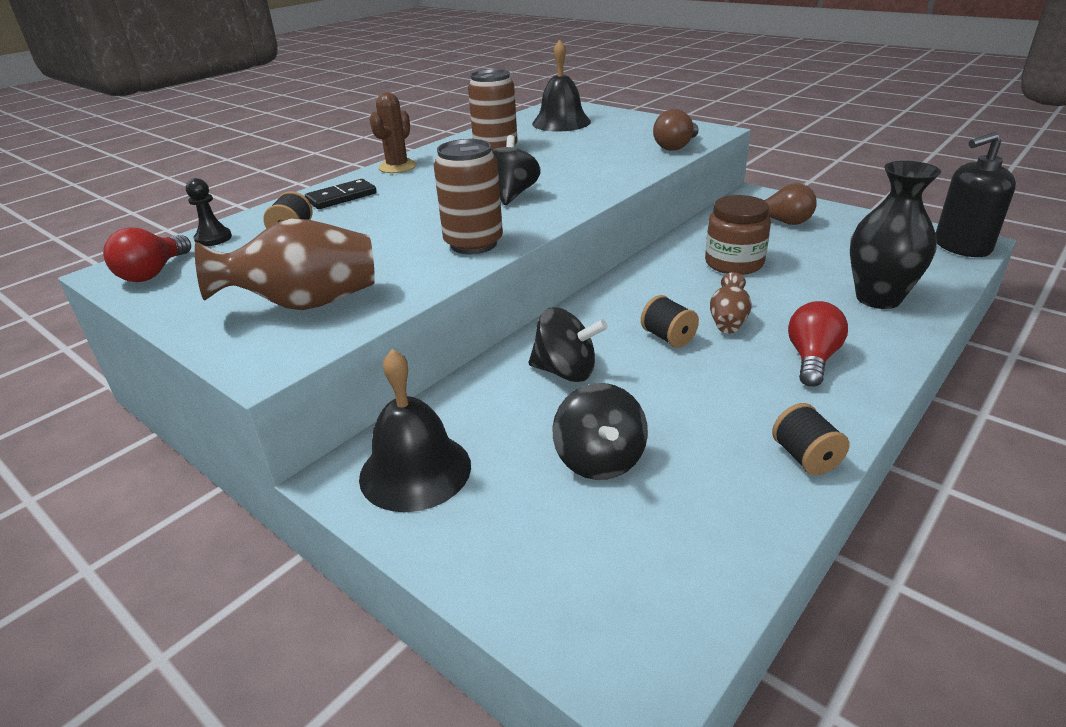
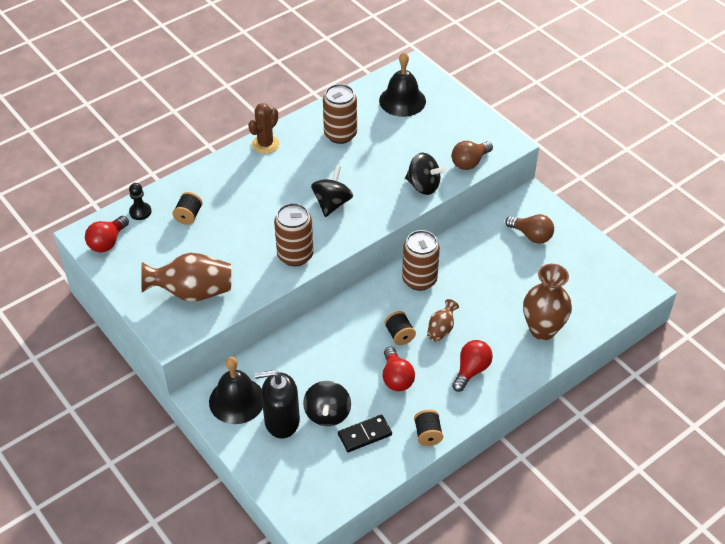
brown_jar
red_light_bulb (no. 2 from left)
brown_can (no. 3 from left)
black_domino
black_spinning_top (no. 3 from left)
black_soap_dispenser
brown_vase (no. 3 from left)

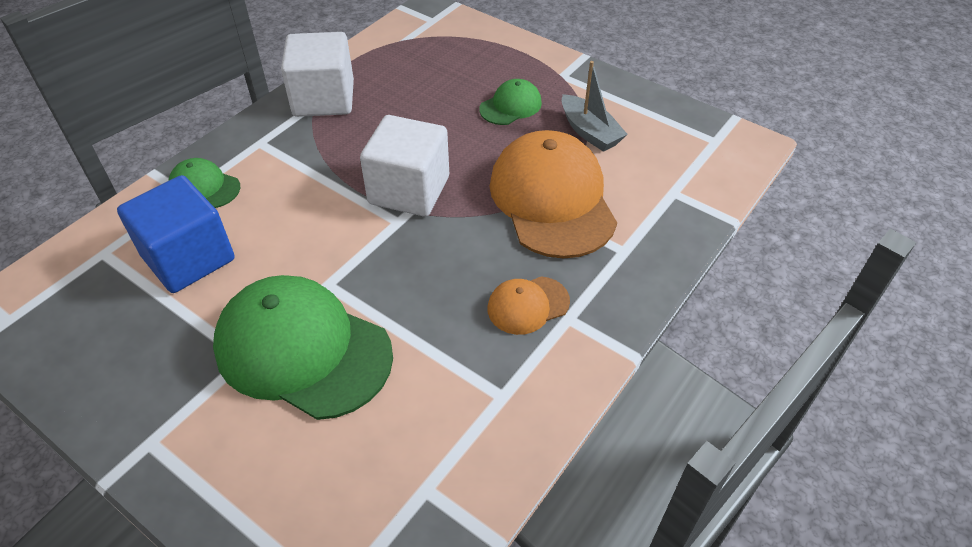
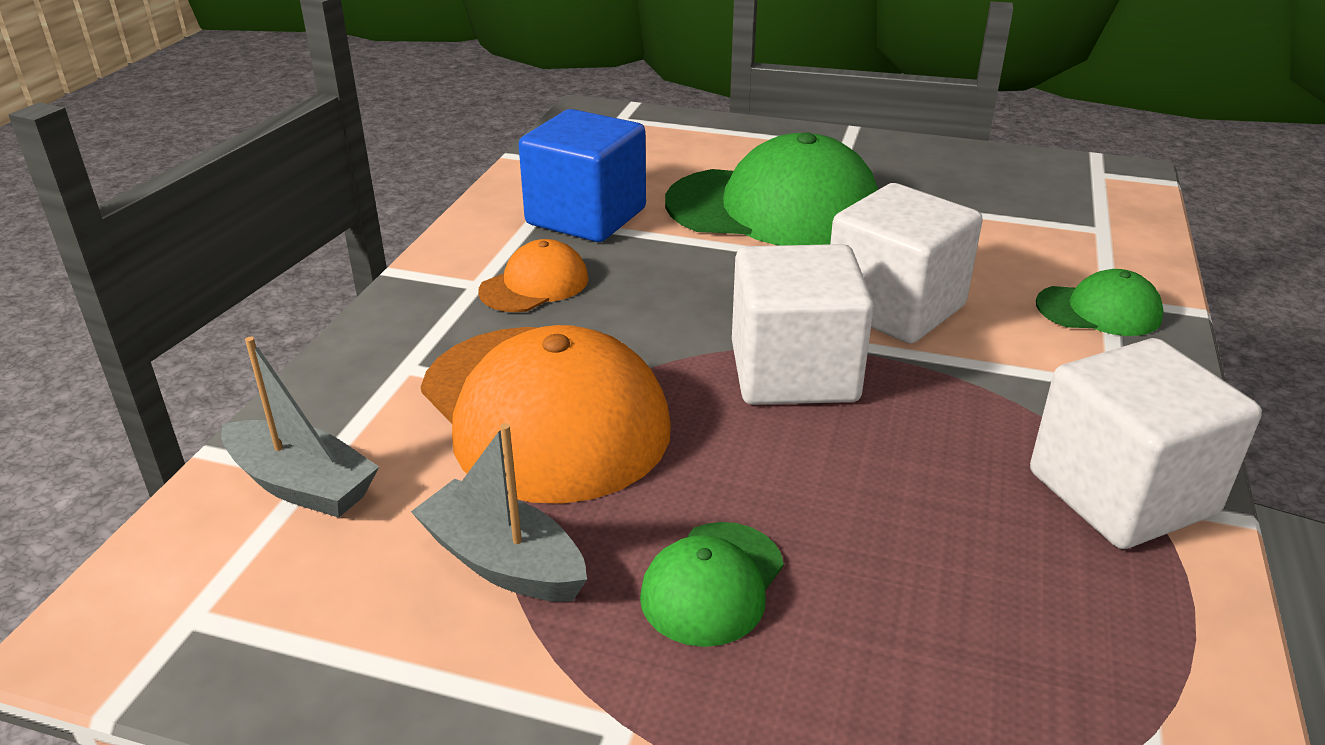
grey_boat (no. 1 from left)
white_cube (no. 2 from left)
blue_cube

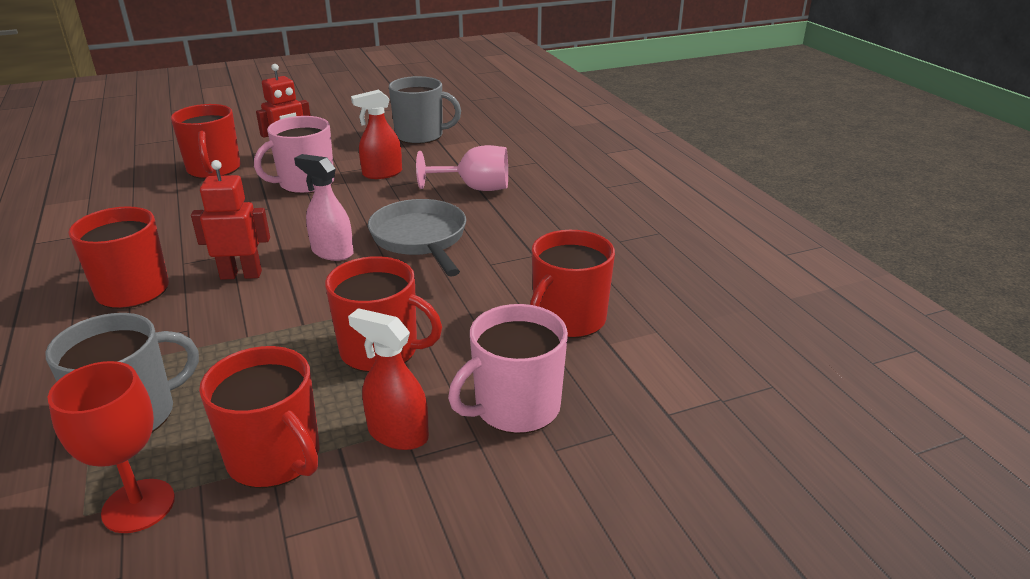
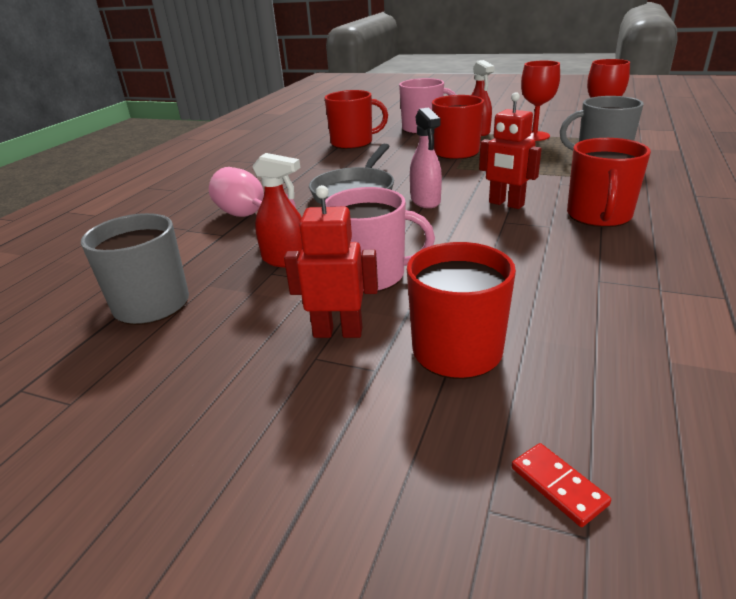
red_domino
red_goblet (no. 1 from left)

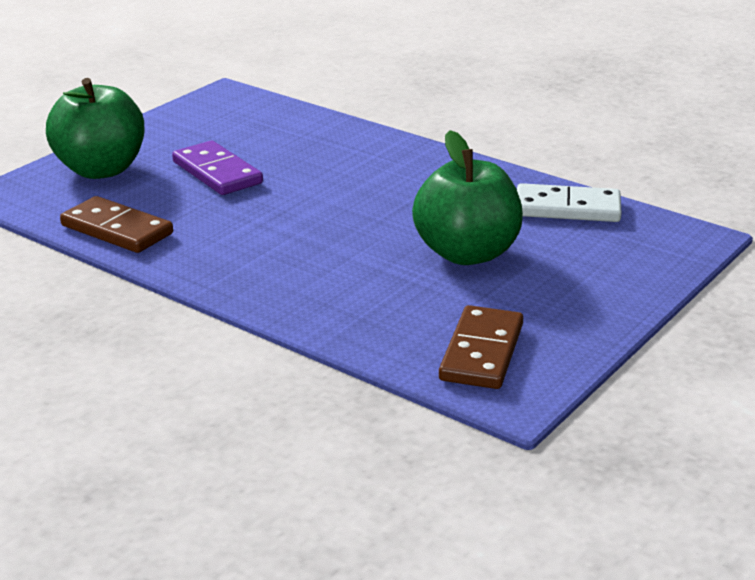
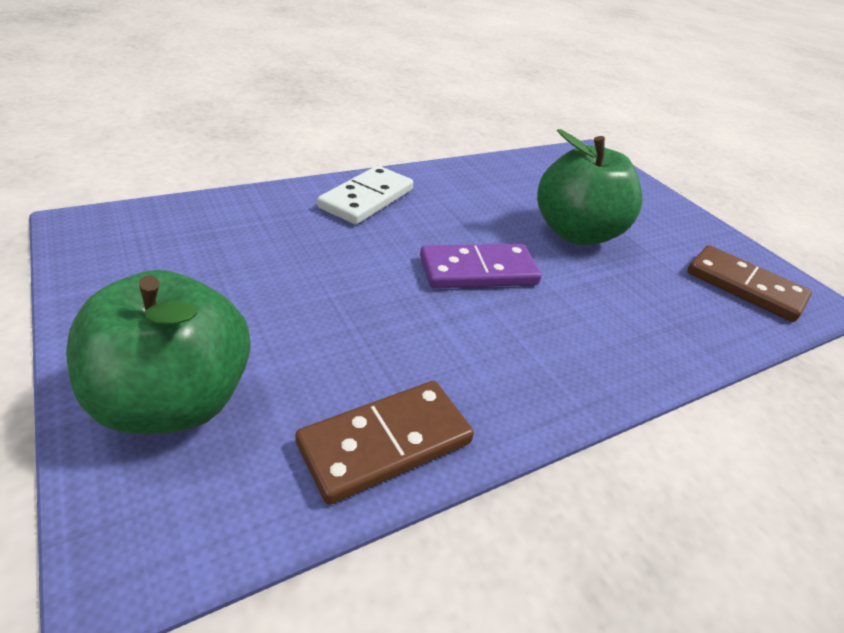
purple_domino
white_domino

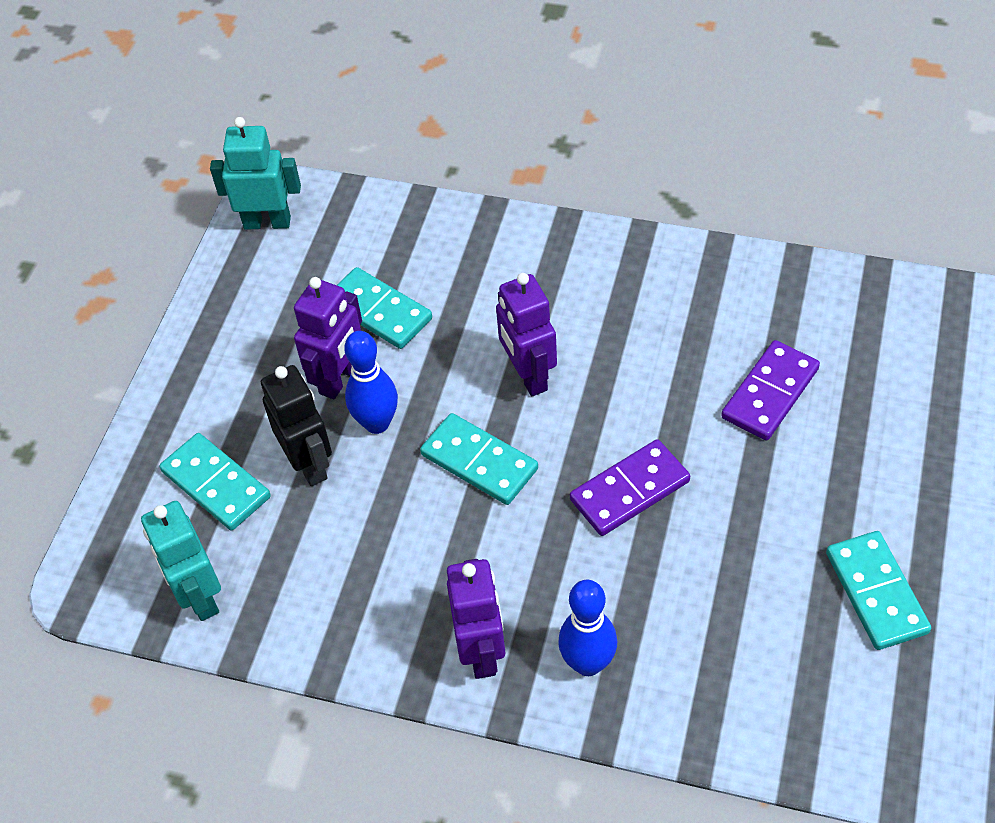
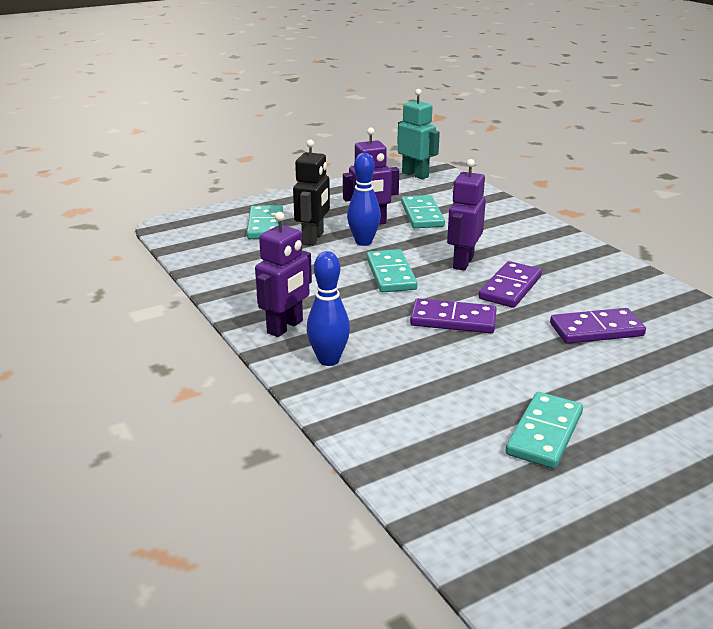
turquoise_robot (no. 1 from left in the first image)
purple_domino (no. 2 from left)

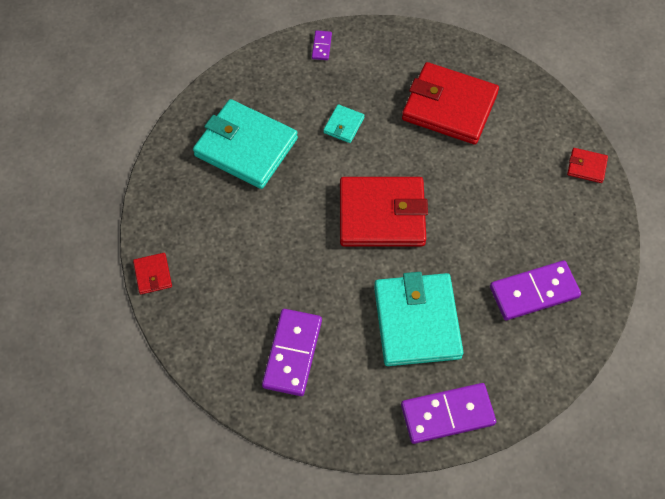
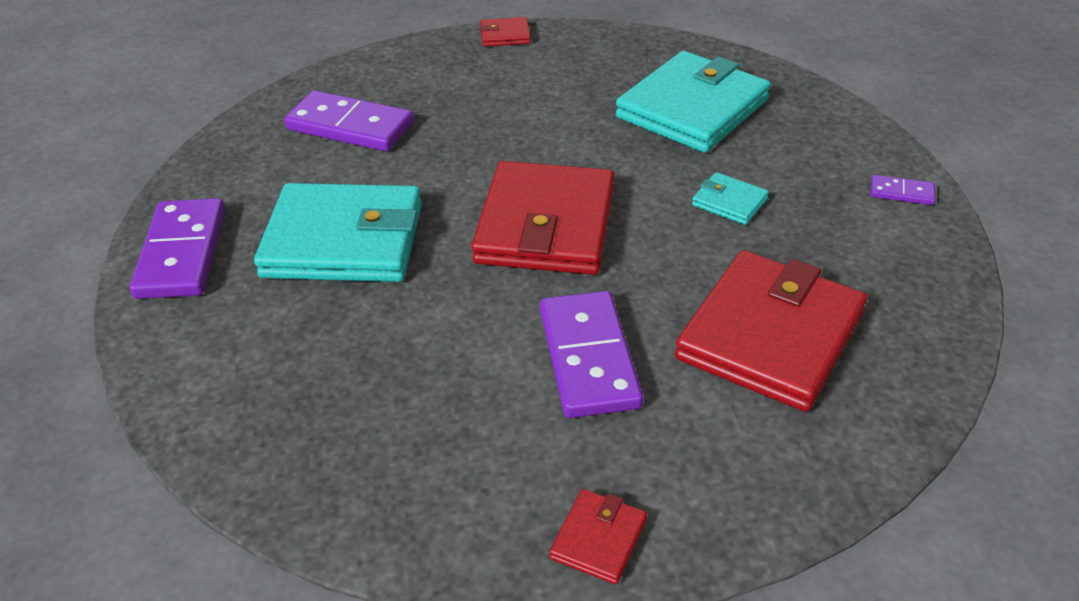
purple_domino (no. 3 from left)

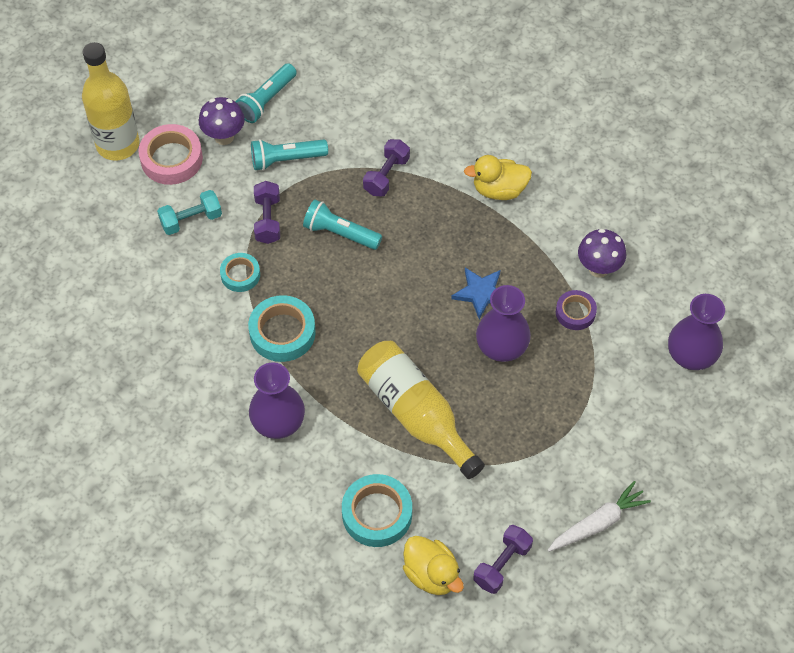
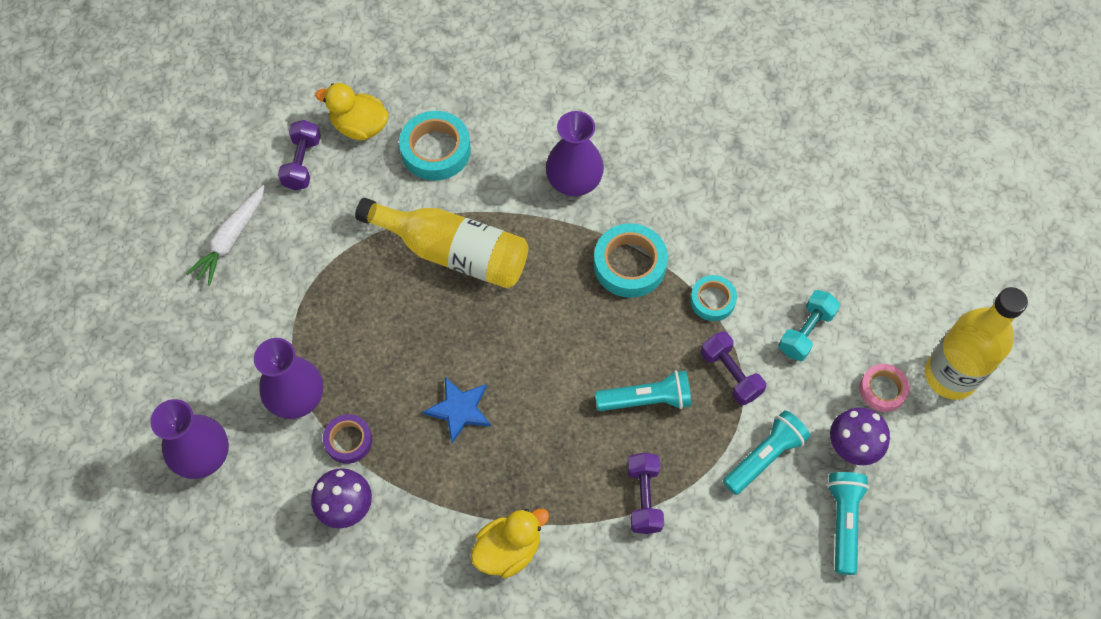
purple_vase (no. 2 from left)
pink_tape

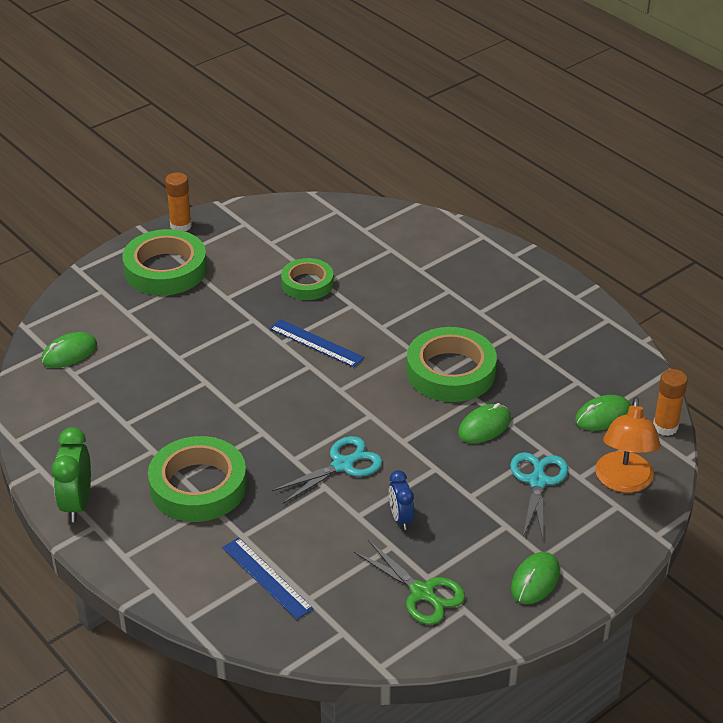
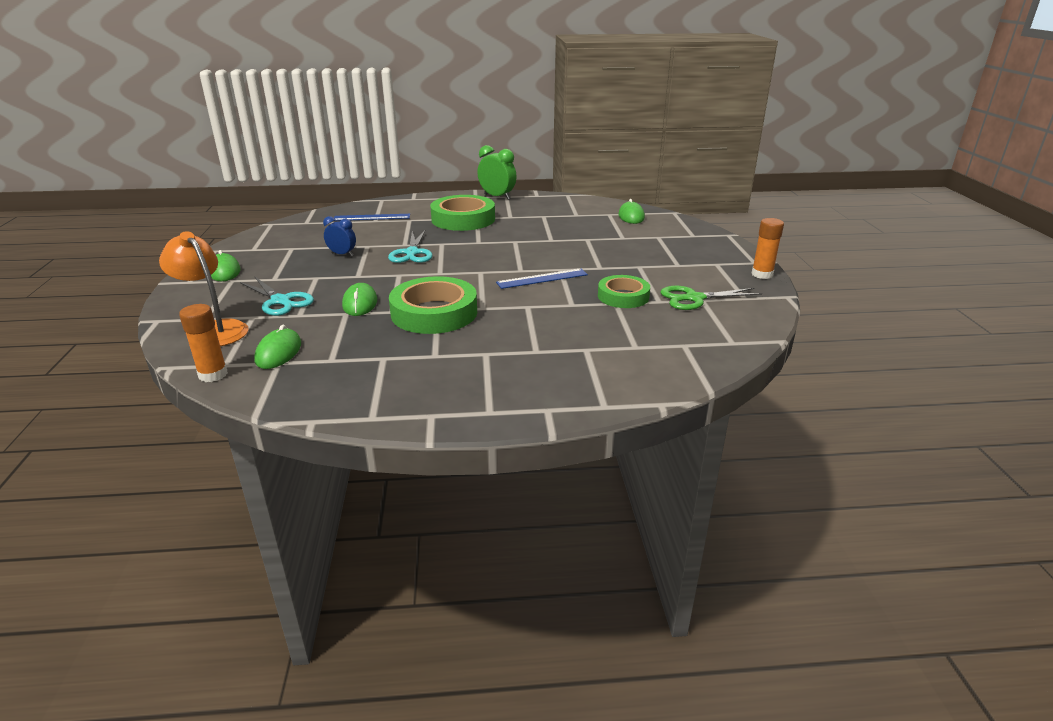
green_tape (no. 1 from left in the first image)
green_scissors

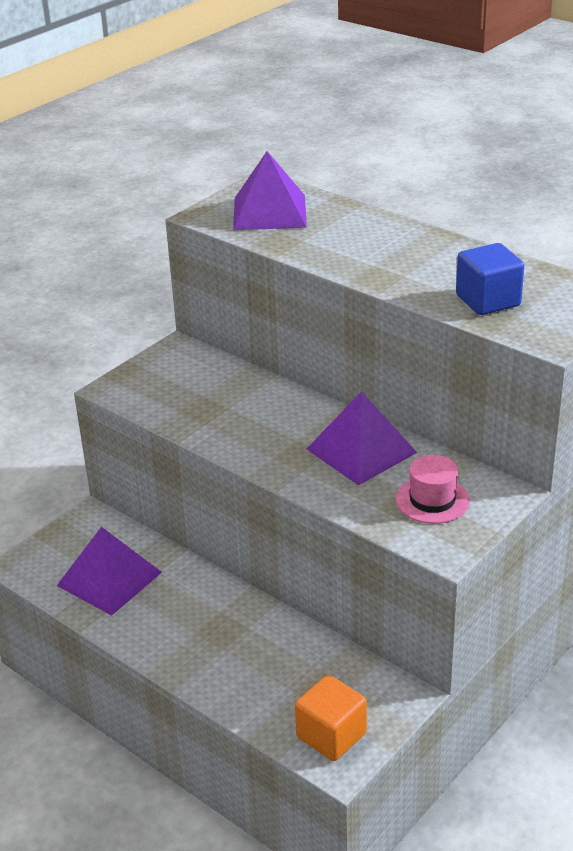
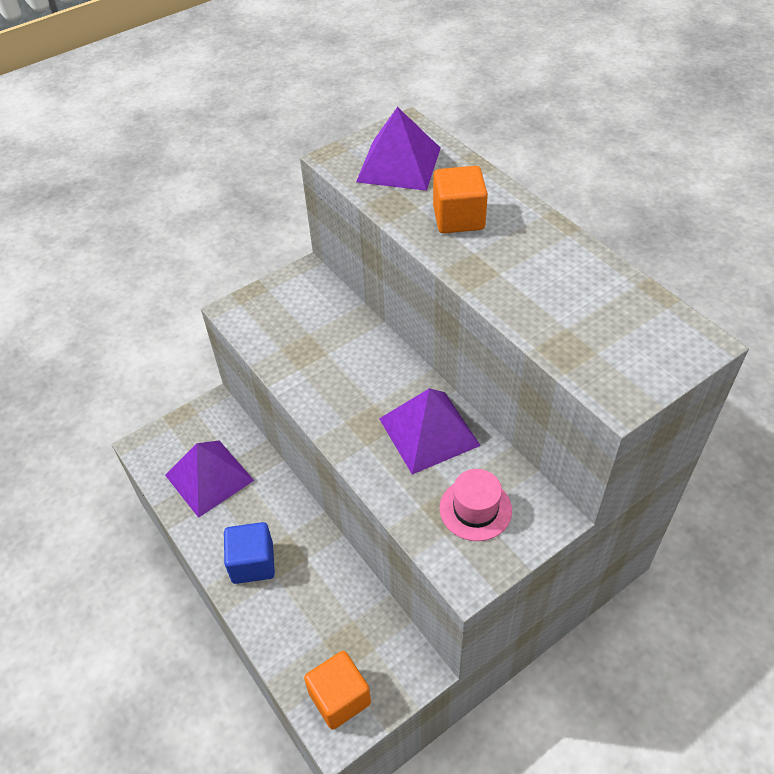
orange_cube (no. 2 from left)
blue_cube

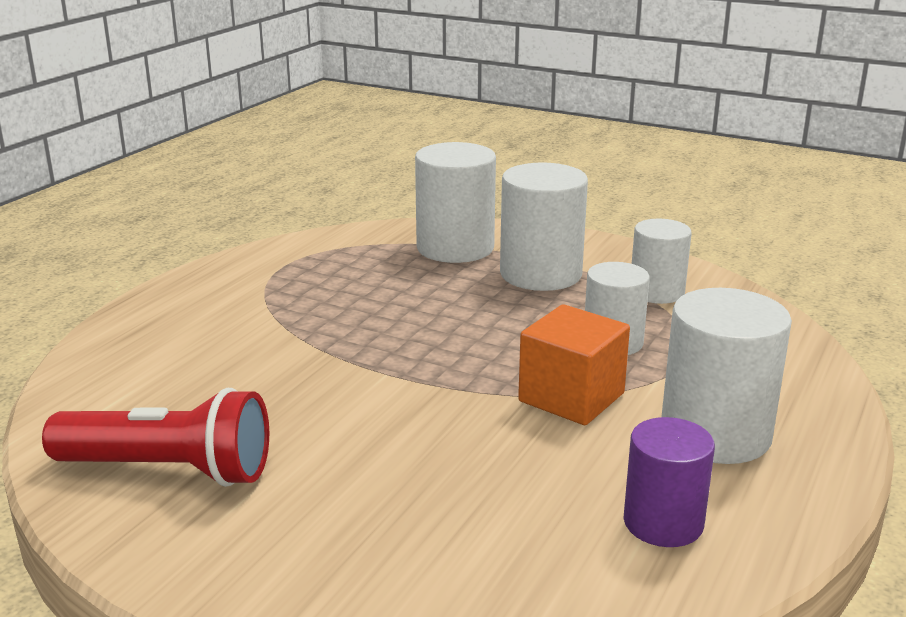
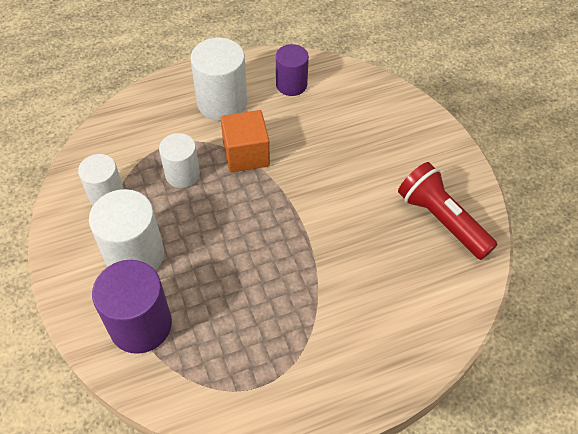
purple_cylinder (no. 1 from left)

